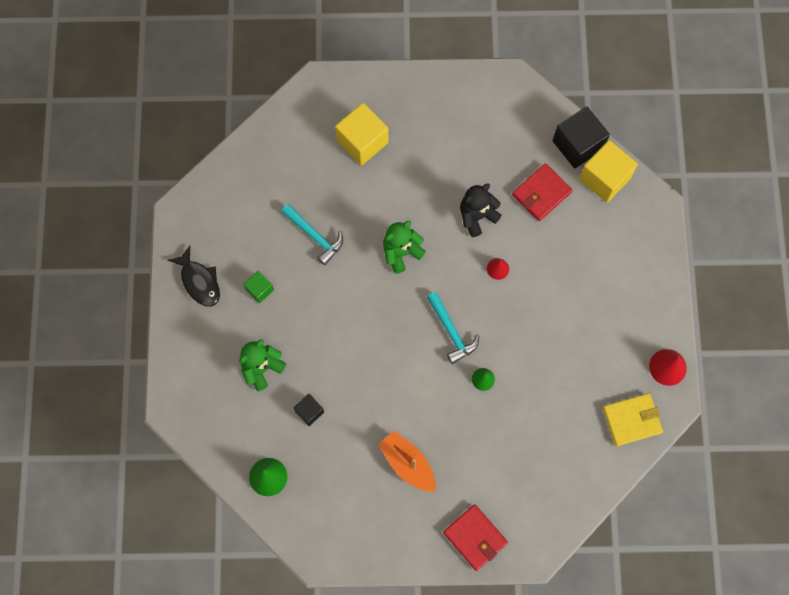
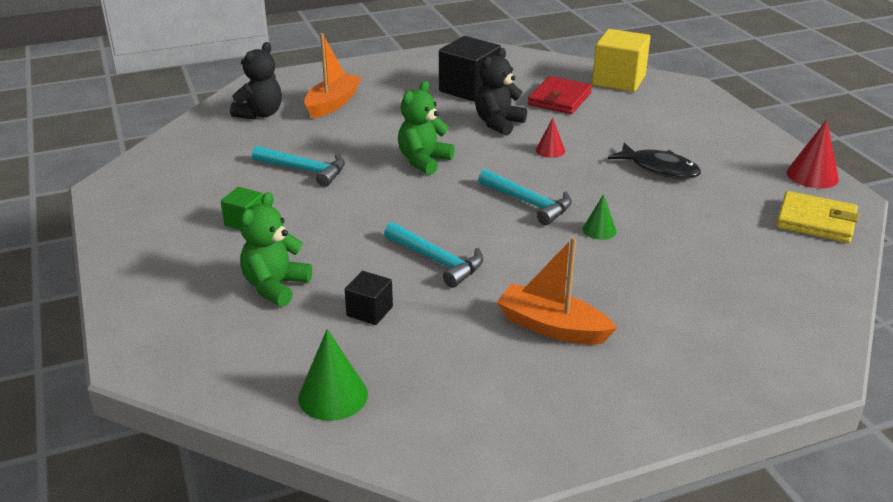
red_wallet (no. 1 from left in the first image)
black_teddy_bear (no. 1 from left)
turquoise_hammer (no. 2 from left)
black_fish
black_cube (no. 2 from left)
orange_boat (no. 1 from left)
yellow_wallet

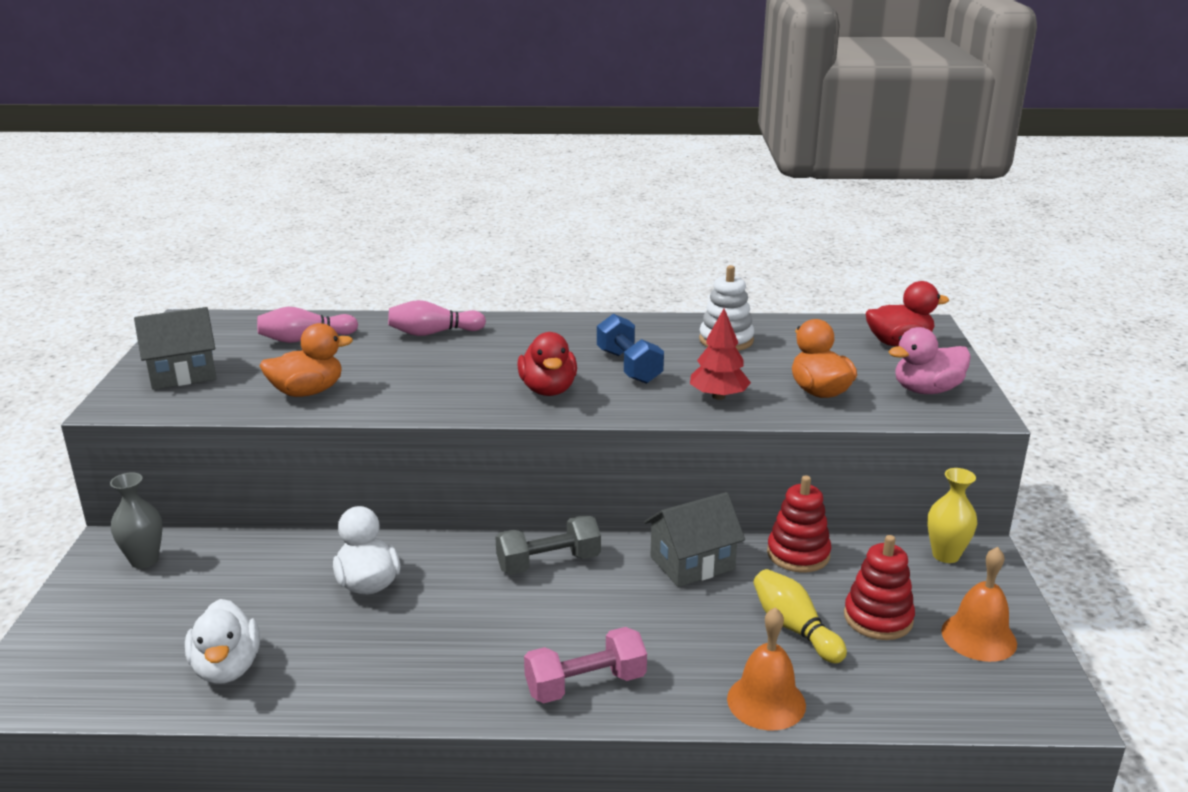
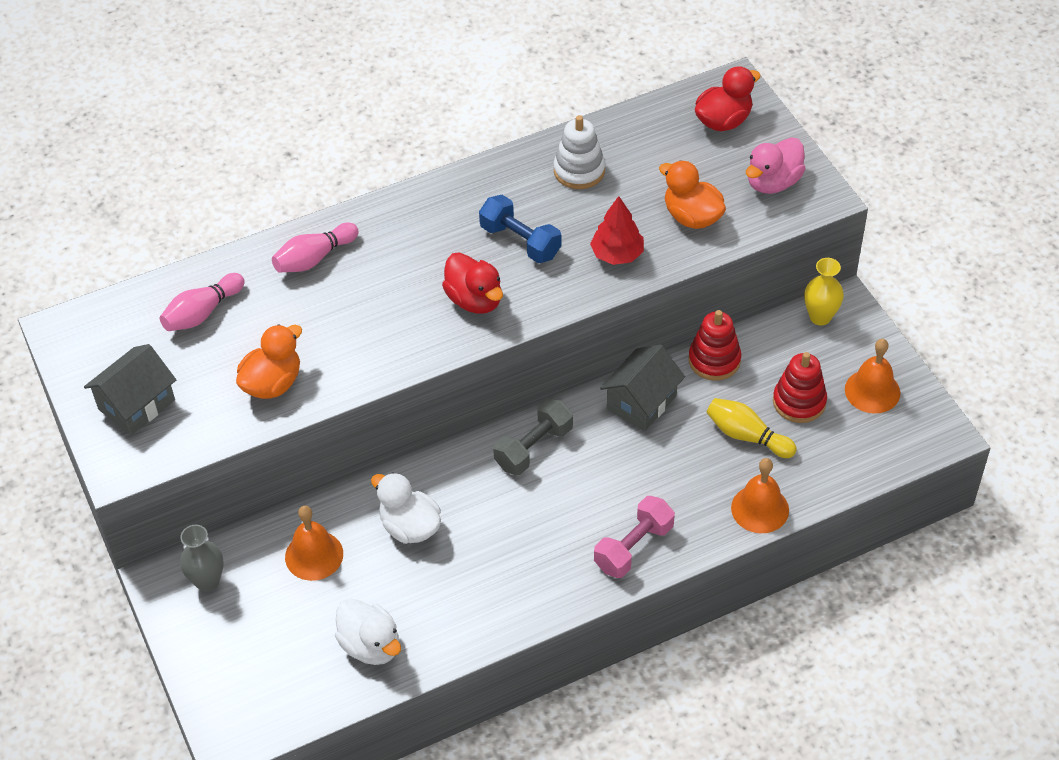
orange_bell (no. 1 from left)

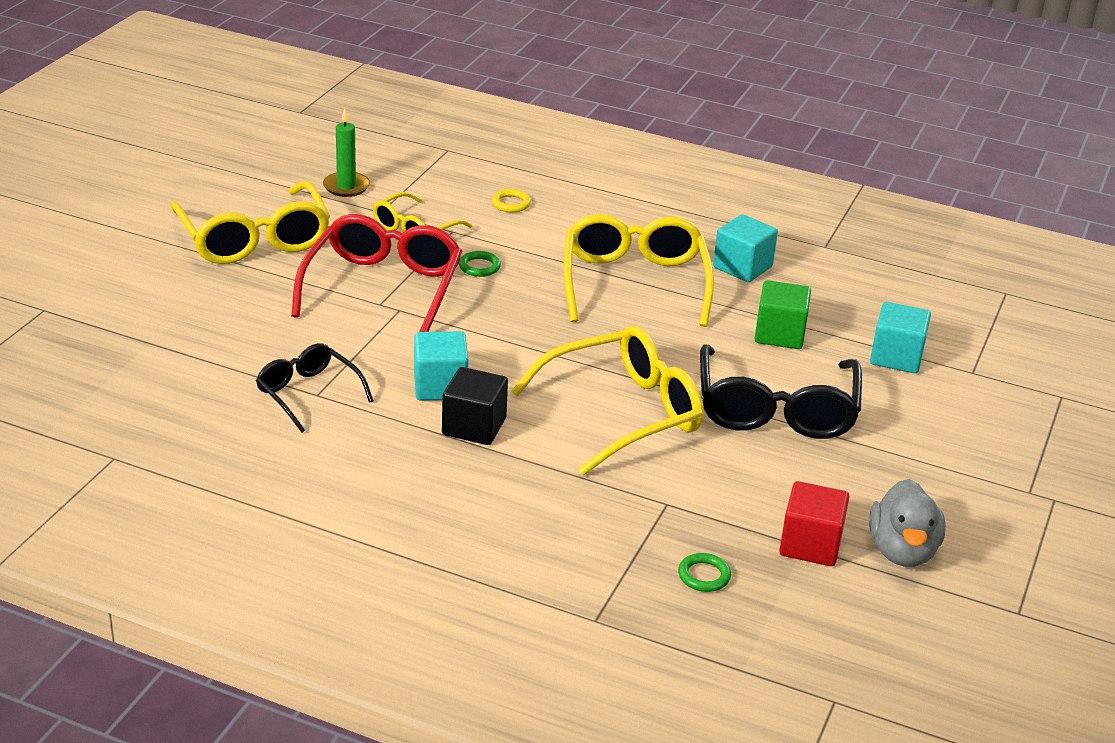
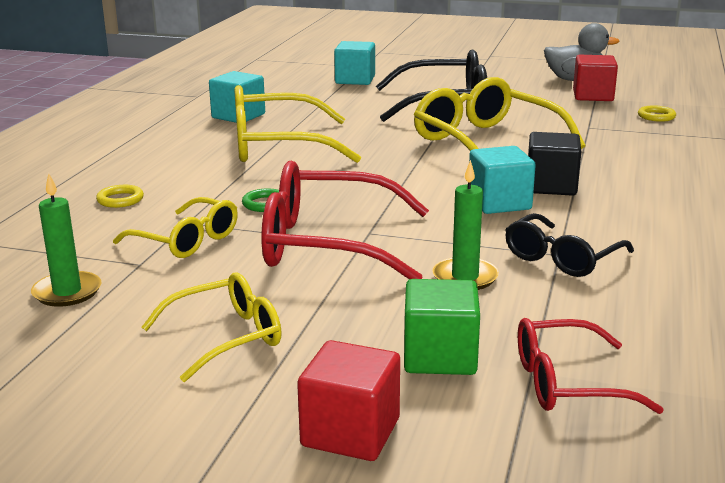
red_cube (no. 1 from left)
green_candle (no. 2 from left)
red_glasses (no. 2 from left)
green_cube
yellow_ring (no. 2 from left)
yellow_glasses (no. 2 from left)

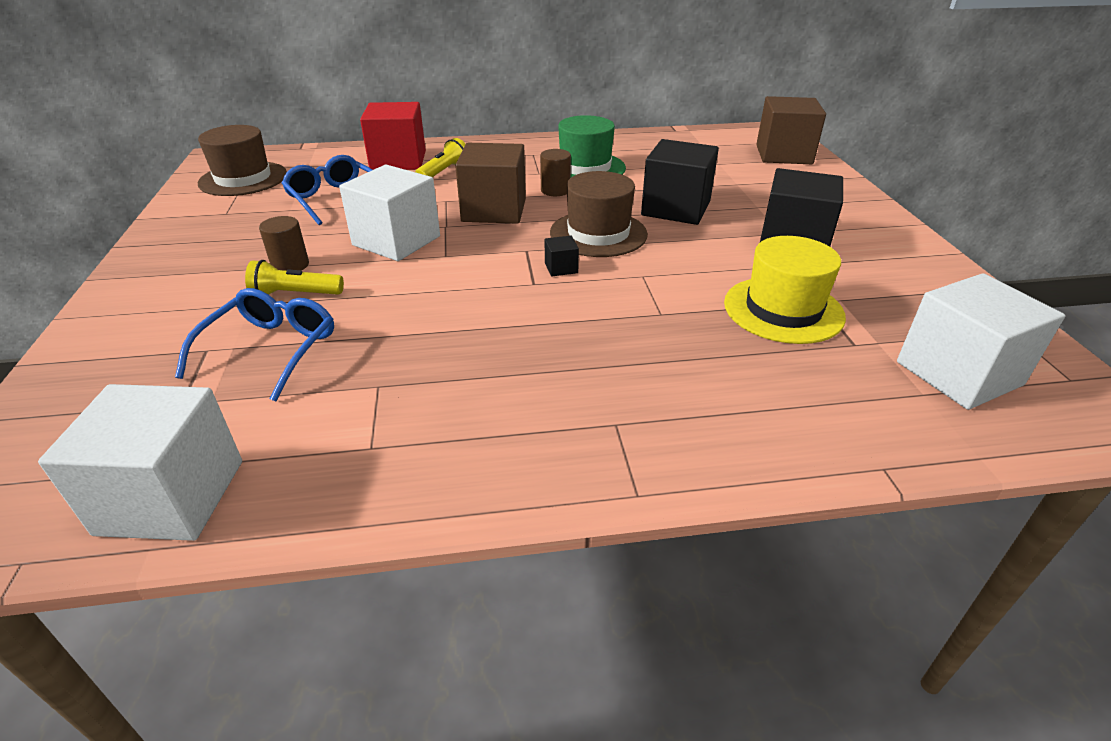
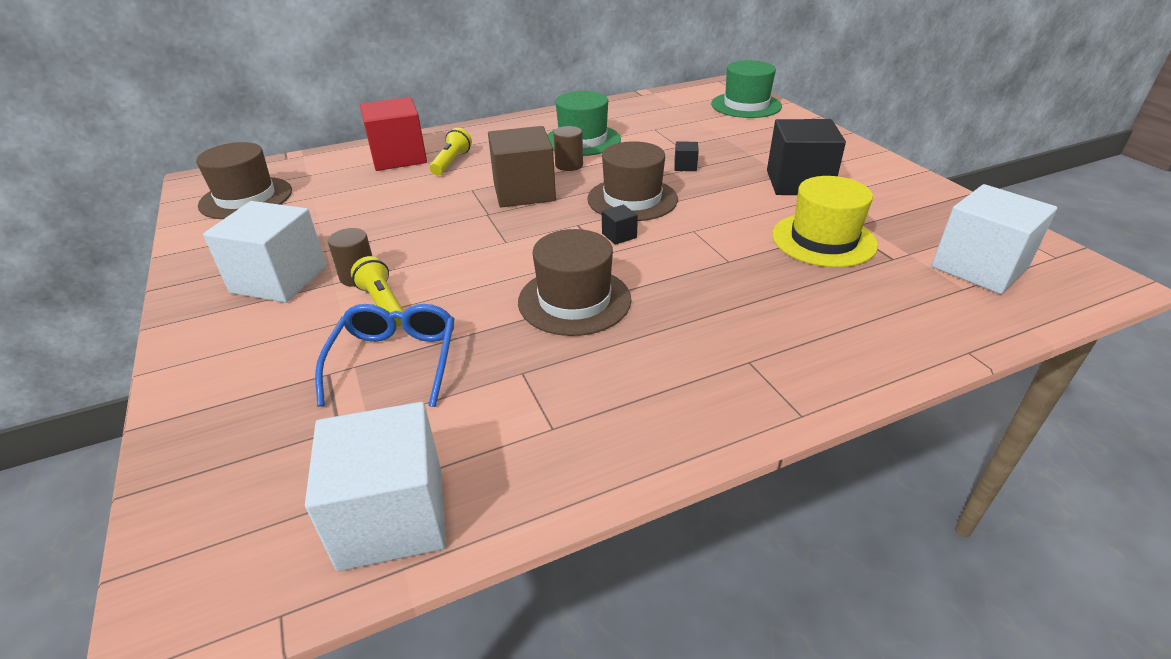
blue_glasses (no. 2 from left in the first image)
brown_hat (no. 2 from left)
white_cube (no. 1 from left)
green_hat (no. 2 from left)
yellow_flashlight (no. 1 from left)
black_cube (no. 2 from left)

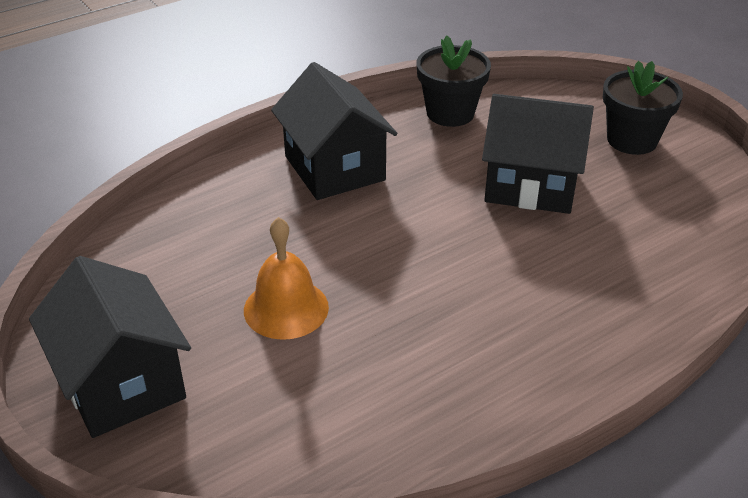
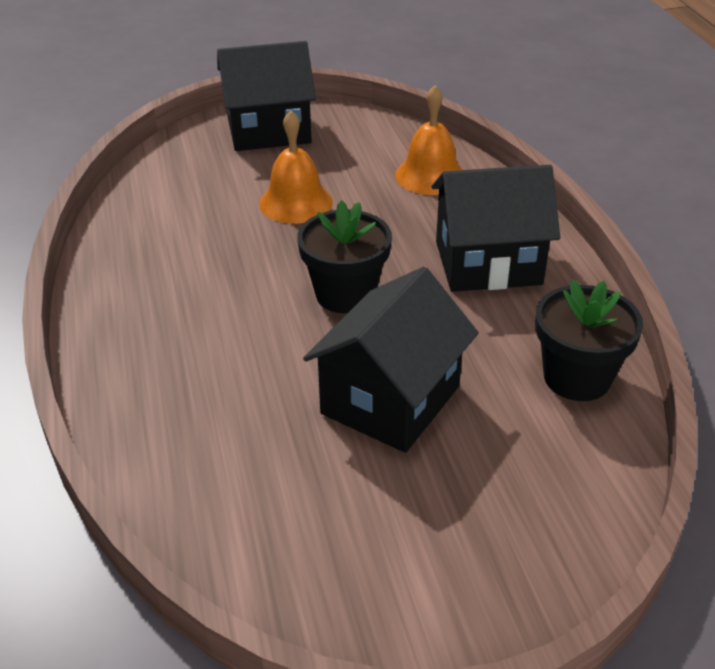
orange_bell (no. 2 from left)
black_flower_pot (no. 1 from left)

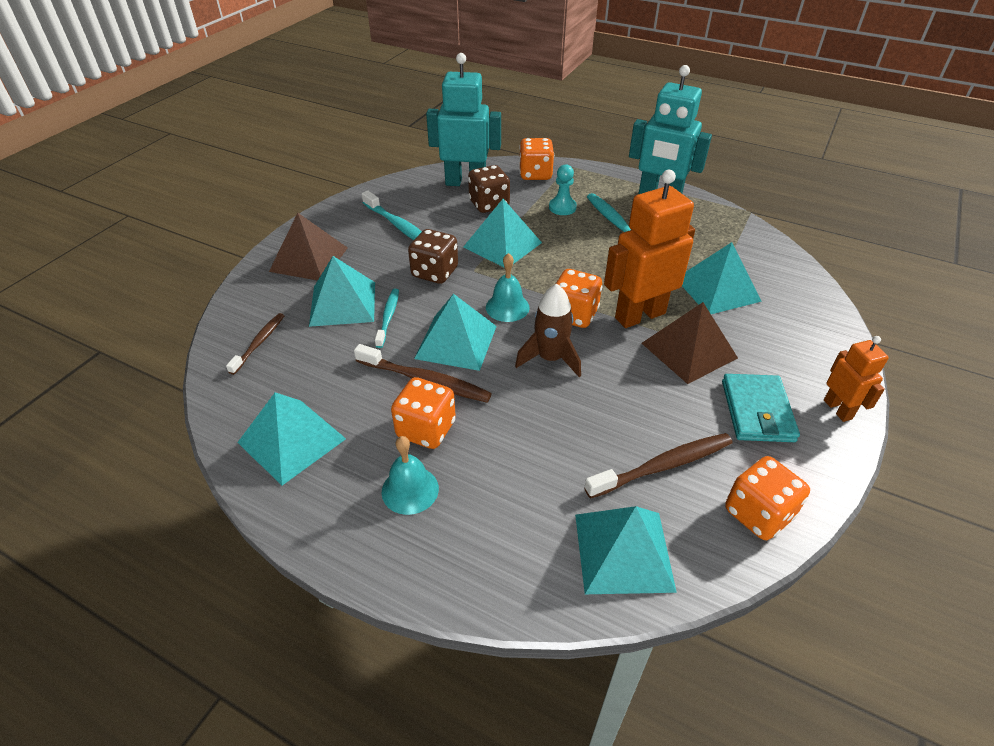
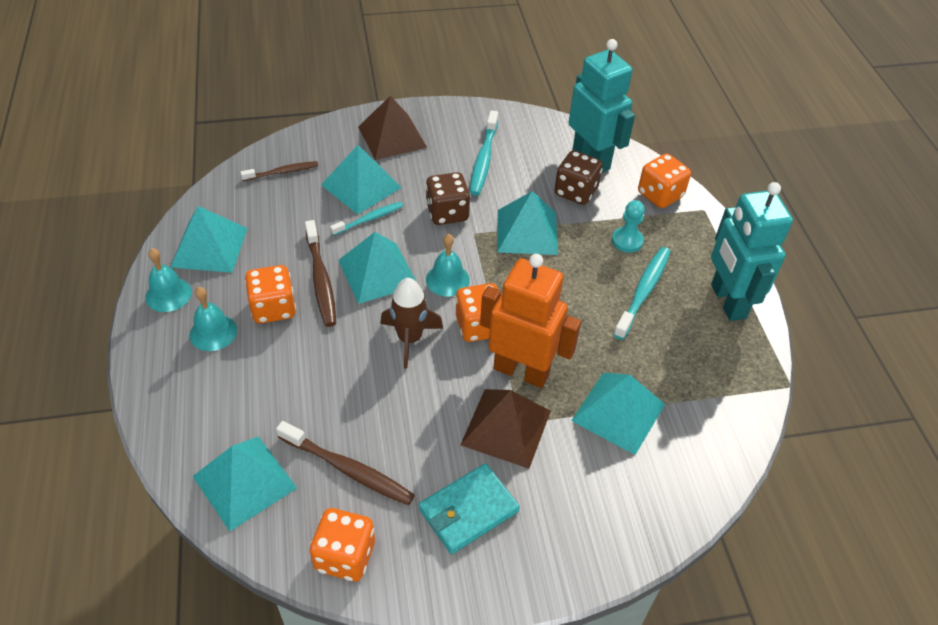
orange_robot (no. 2 from left in the first image)
turquoise_bell (no. 1 from left)

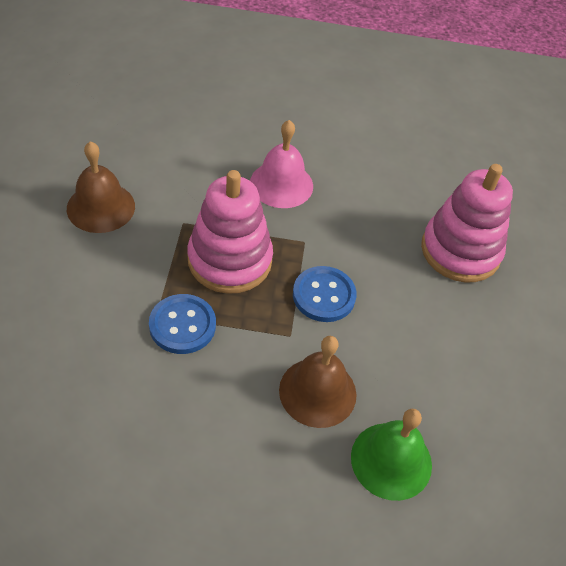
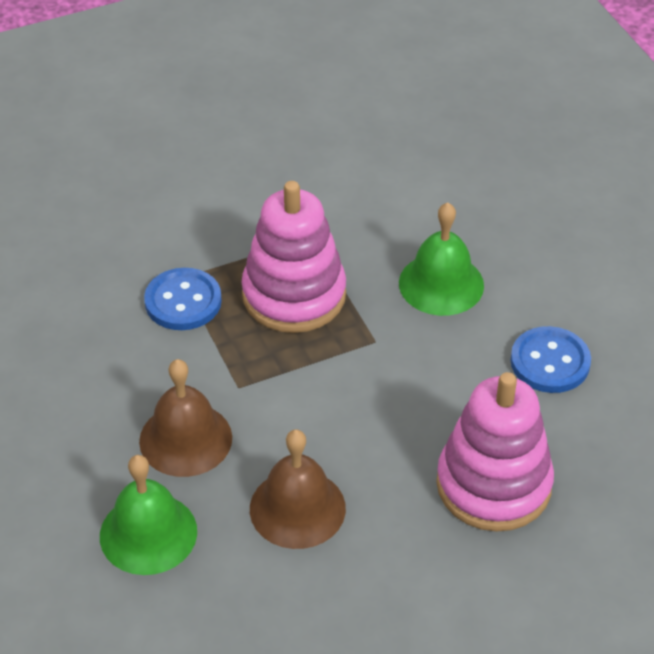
brown_bell (no. 2 from left)
blue_button (no. 2 from left)
green_bell (no. 2 from left)

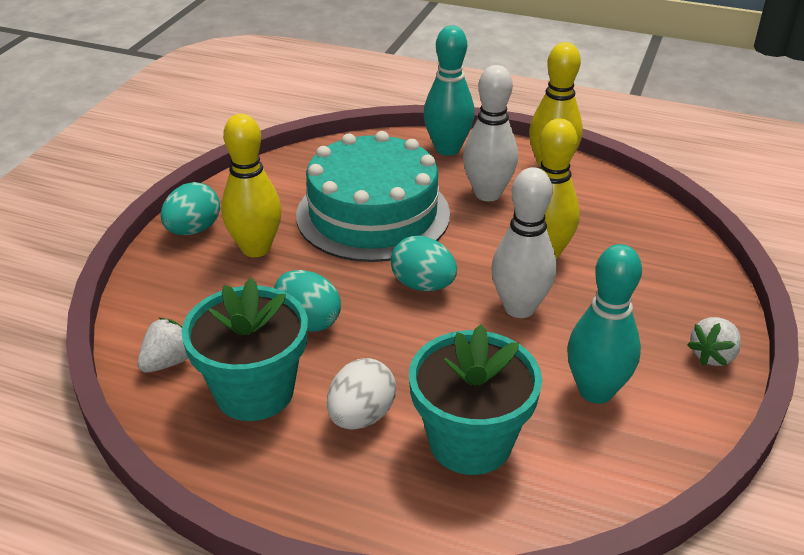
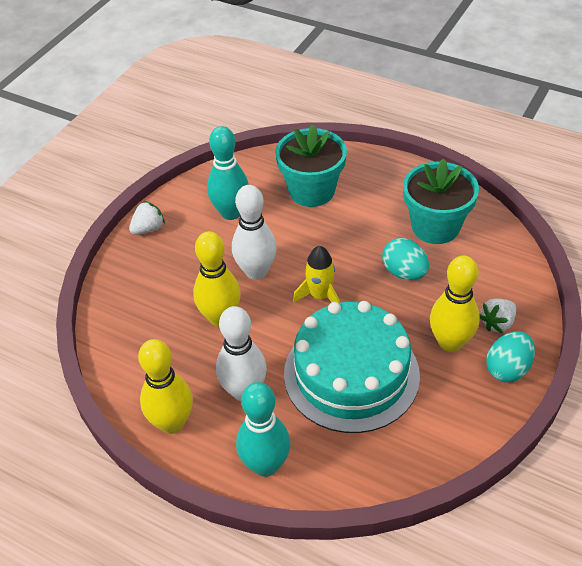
white_egg
white_strawberry (no. 2 from left)
yellow_rocket

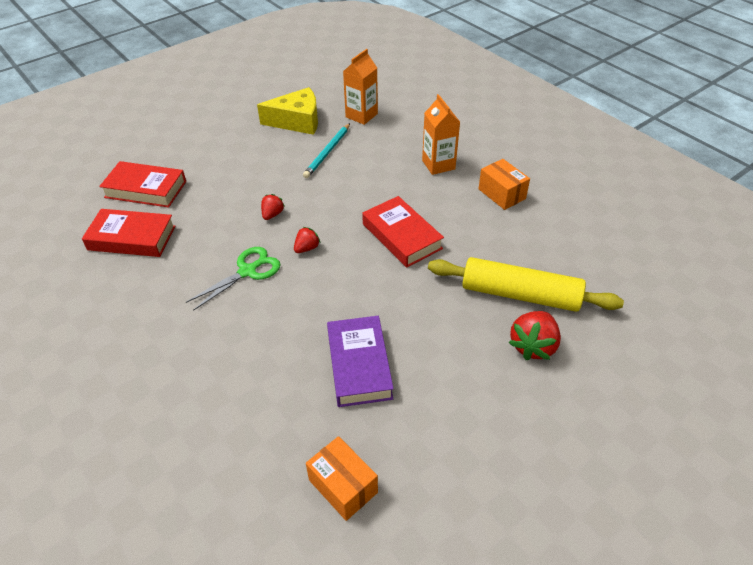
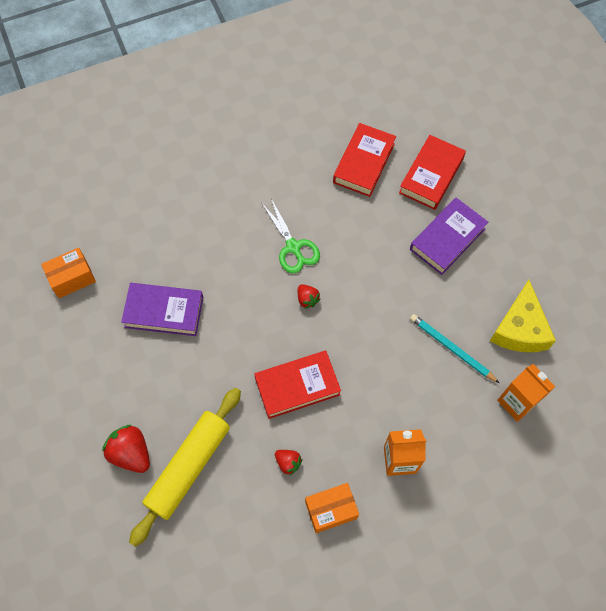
purple_book (no. 2 from left)
red_strawberry (no. 2 from left)

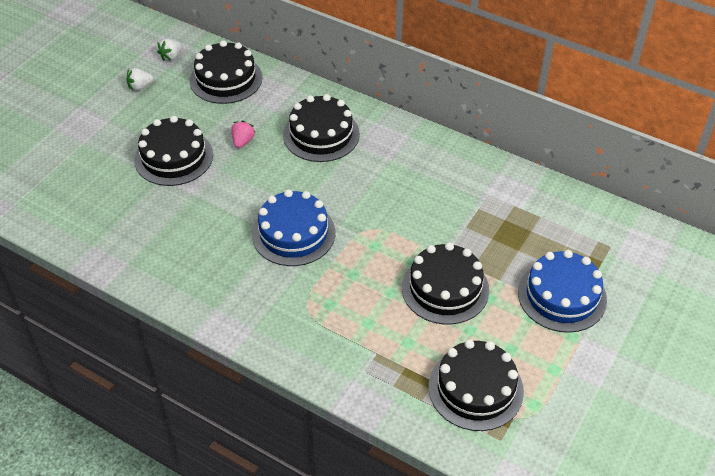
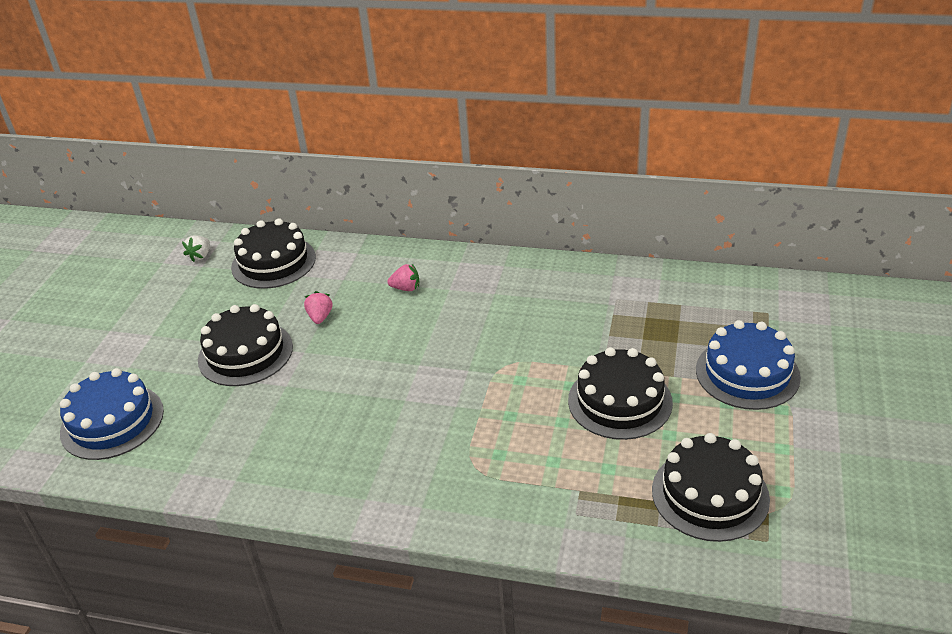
white_strawberry (no. 1 from left in the first image)
blue_cake (no. 1 from left)
pink_strawberry (no. 2 from left)

